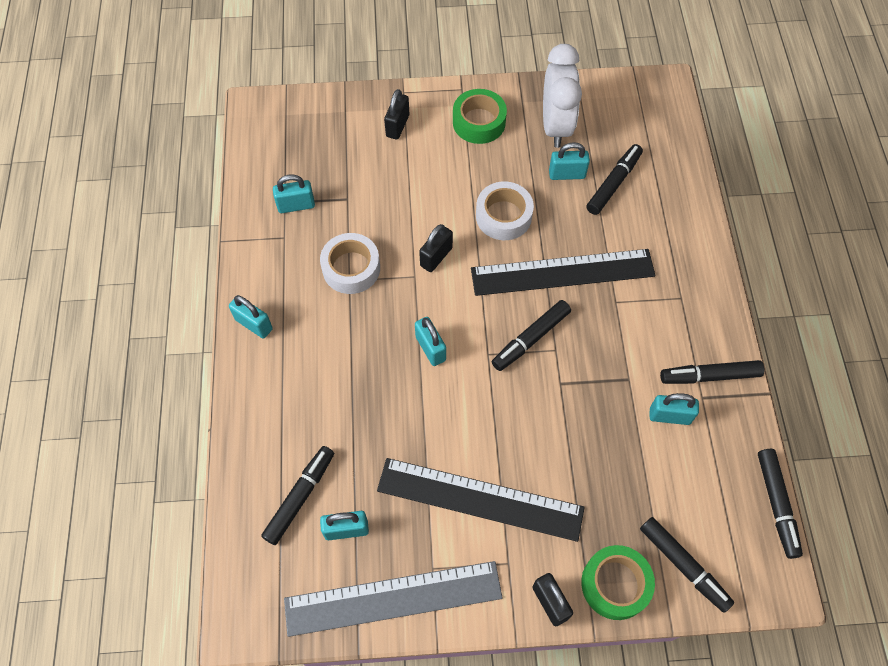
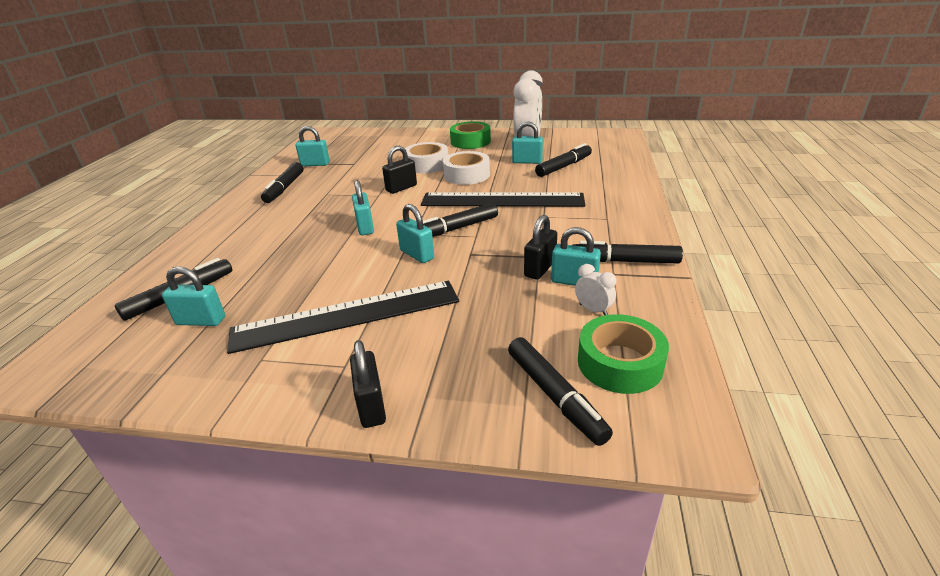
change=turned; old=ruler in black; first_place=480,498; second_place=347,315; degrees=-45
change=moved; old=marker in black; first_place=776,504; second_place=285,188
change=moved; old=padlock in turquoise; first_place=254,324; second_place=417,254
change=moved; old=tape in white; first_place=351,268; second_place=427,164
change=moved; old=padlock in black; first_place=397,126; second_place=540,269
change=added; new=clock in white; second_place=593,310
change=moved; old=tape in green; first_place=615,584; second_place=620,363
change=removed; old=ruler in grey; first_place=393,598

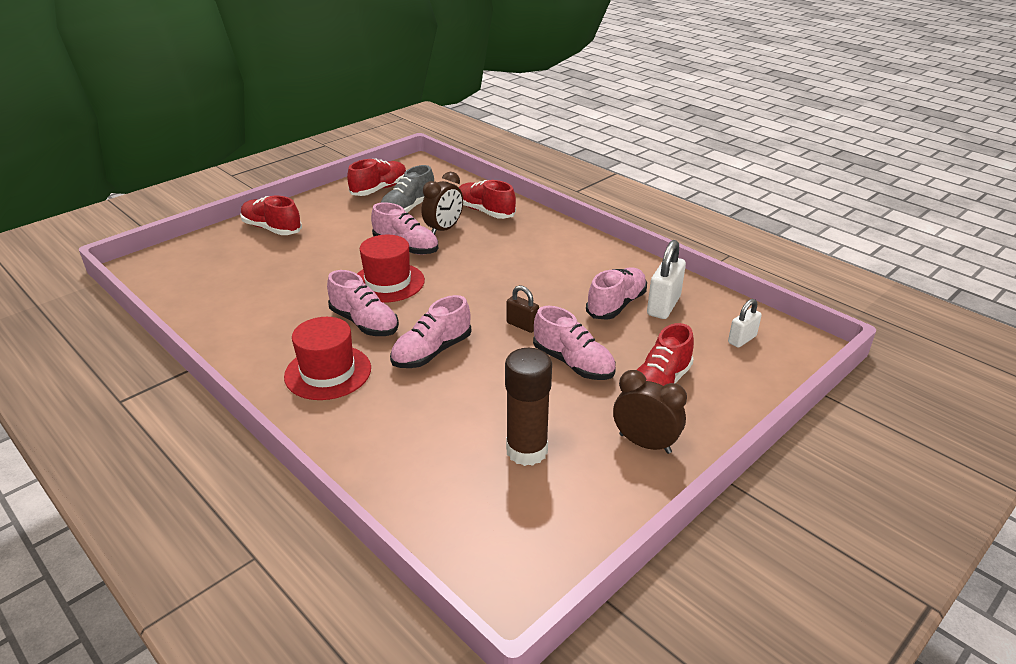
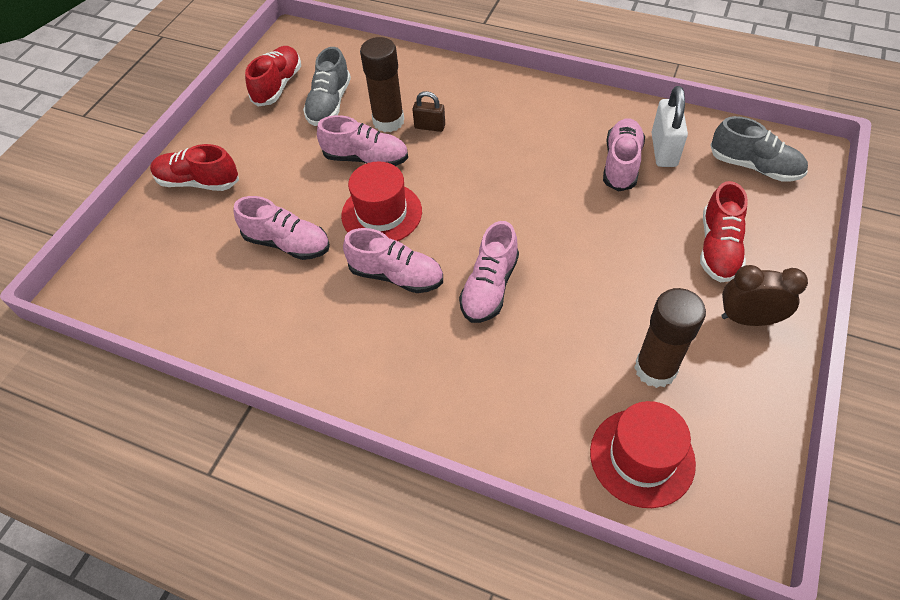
change=moved; old=shoe in pink; first_place=573,363; second_place=287,243
change=replaced; old=clock in brown; new=glue stick in brown; first_place=444,229; second_place=388,121
change=moved; old=padlock in brown; first_place=522,325; second_place=430,126
change=moved; old=hat in red; first_place=328,372; second_place=642,457
change=replaced; old=padlock in white; new=shoe in grey; first_place=742,339; second_place=754,166
change=removed; old=shoe in red; first_place=485,211

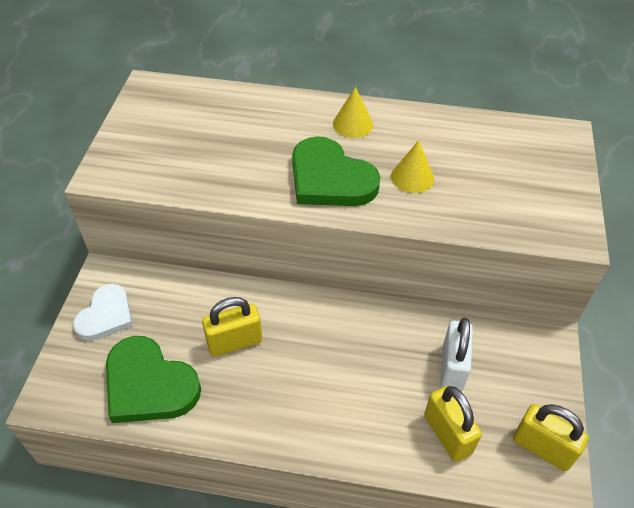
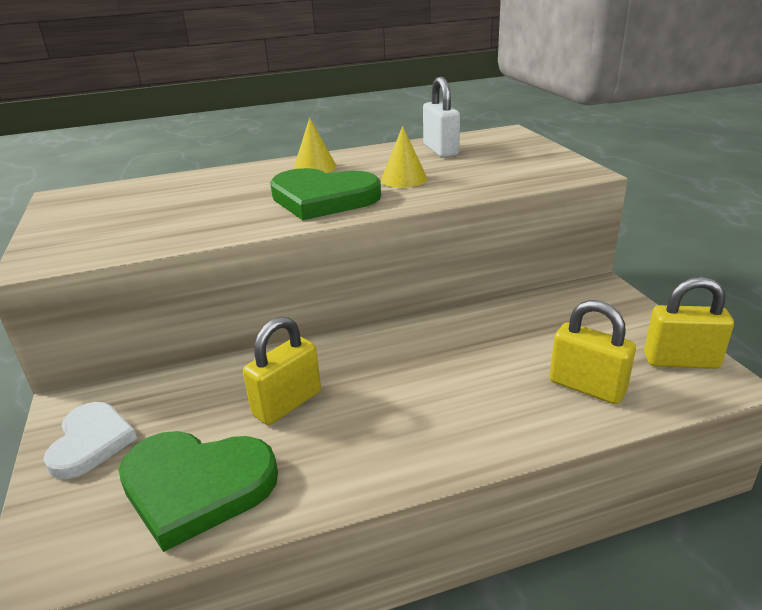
change=moved; old=padlock in white; first_place=452,368; second_place=440,150

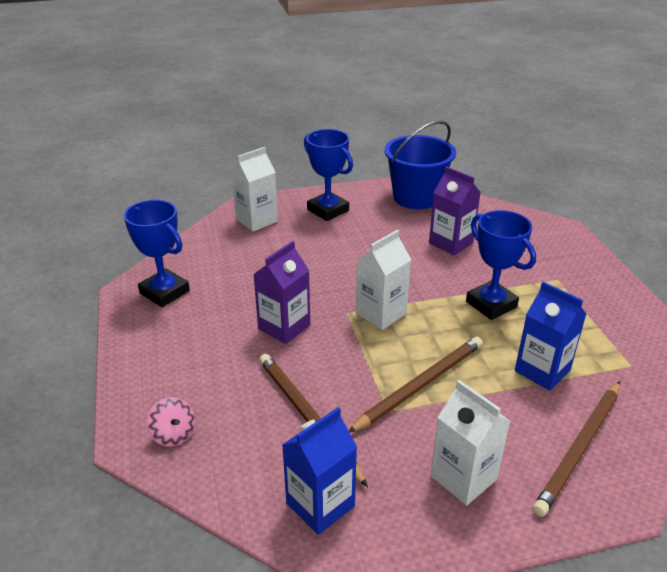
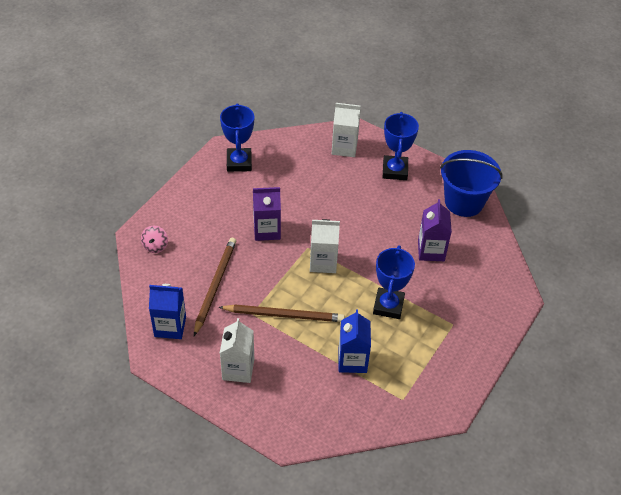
change=removed; old=pencil in brown; first_place=579,448

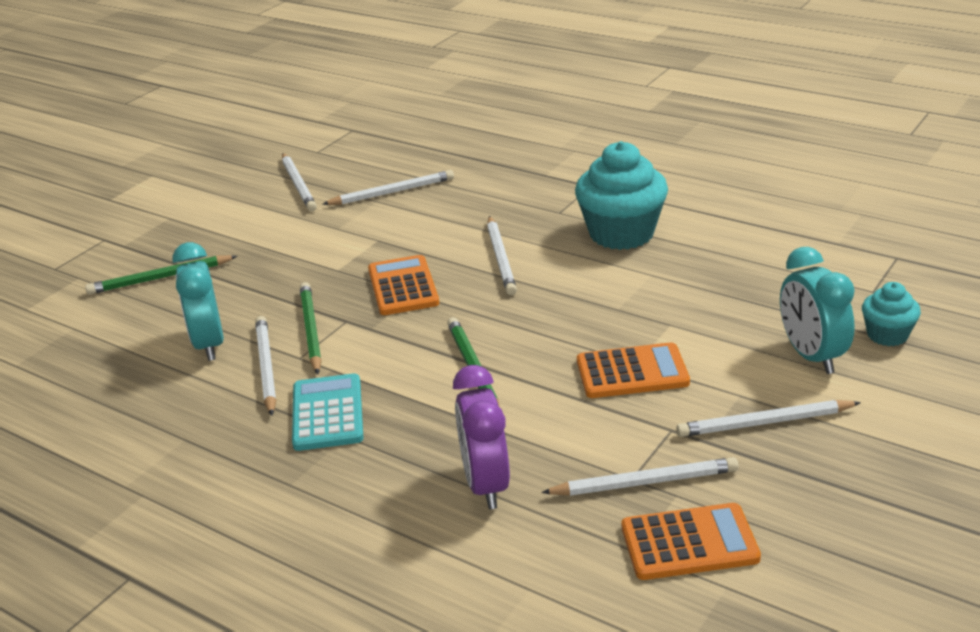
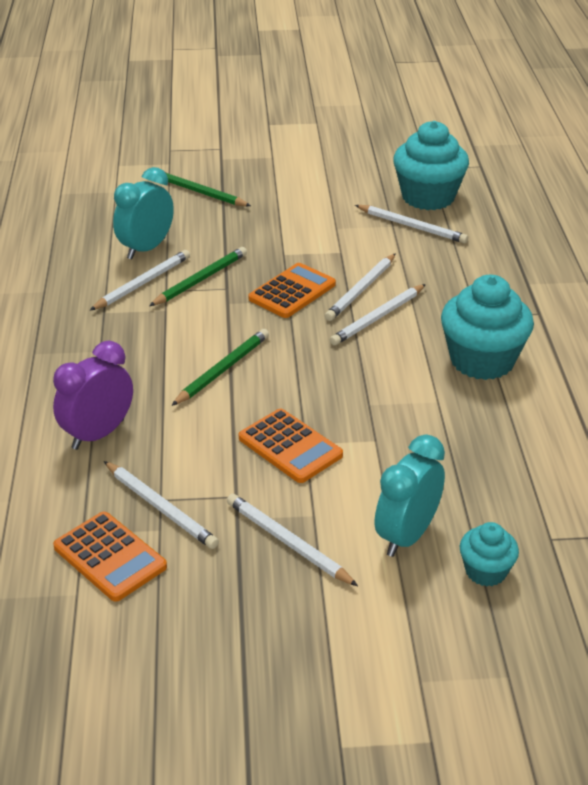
change=moved; old=pencil in white; first_place=298,184; second_place=361,290
change=added; new=cupcake in turquoise; second_place=428,197
change=removed; old=calculator in turquoise; first_place=328,413

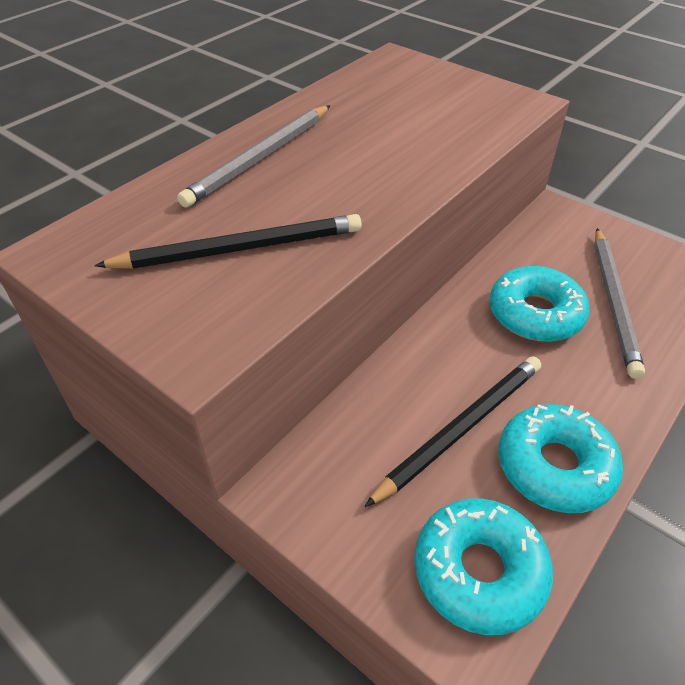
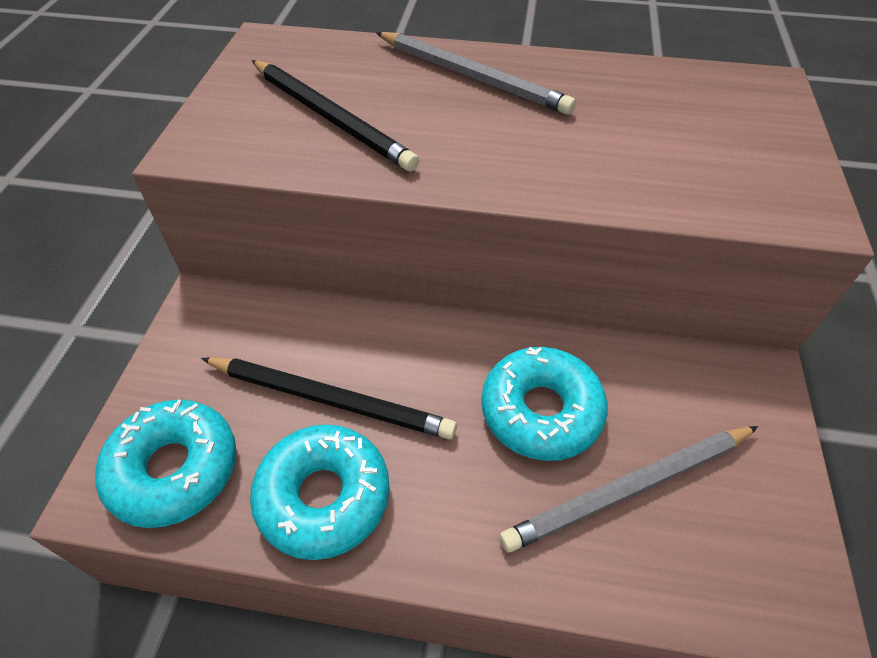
change=turned; old=pencil in grey; first_place=260,158; second_place=472,76; degrees=-150

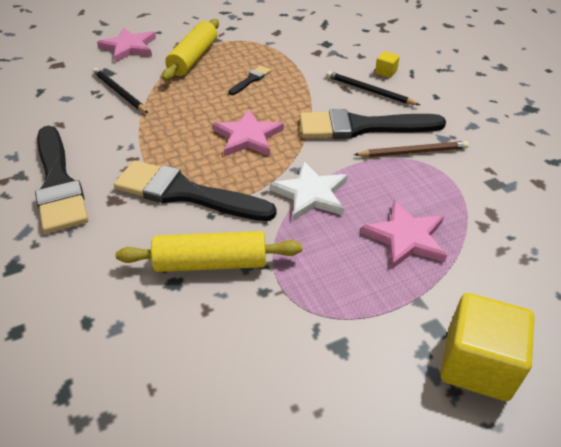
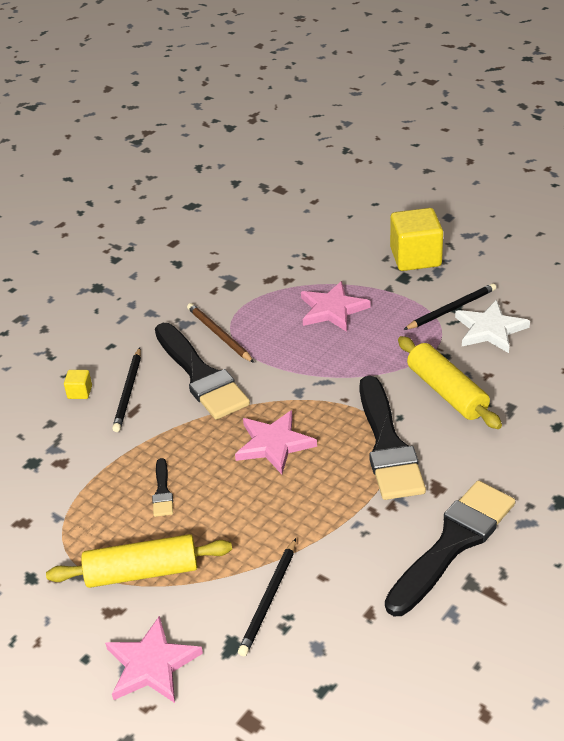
change=turned; old=brush in black; first_place=251,80; second_place=162,491; degrees=-105
change=added; new=pencil in black; second_place=451,309
change=moved; old=star in white; first_place=311,194; second_place=490,329

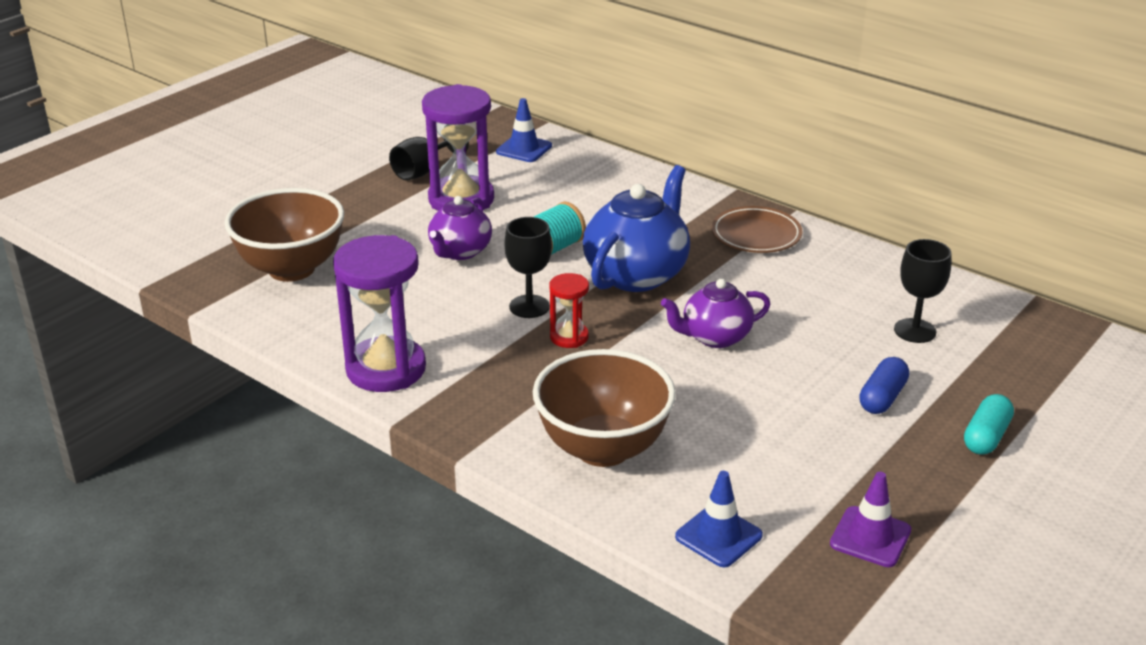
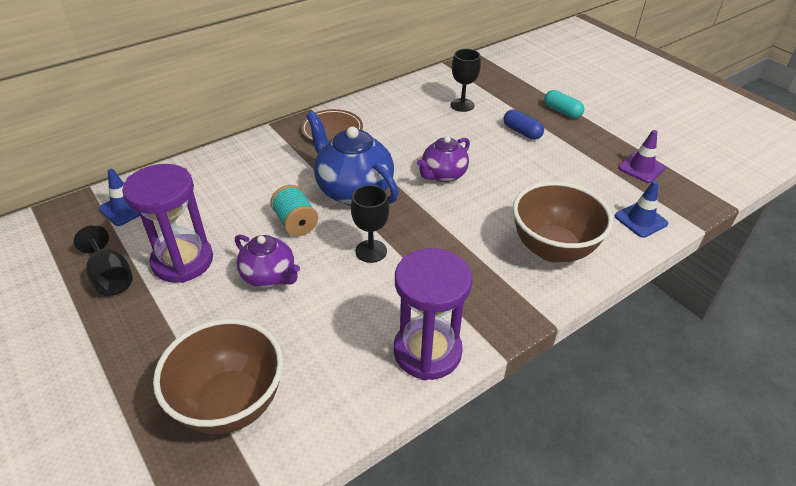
change=turned; old=teapot in purple; first_place=715,337; second_place=443,175; degrees=45
change=removed; old=hourglass in red; first_place=569,337

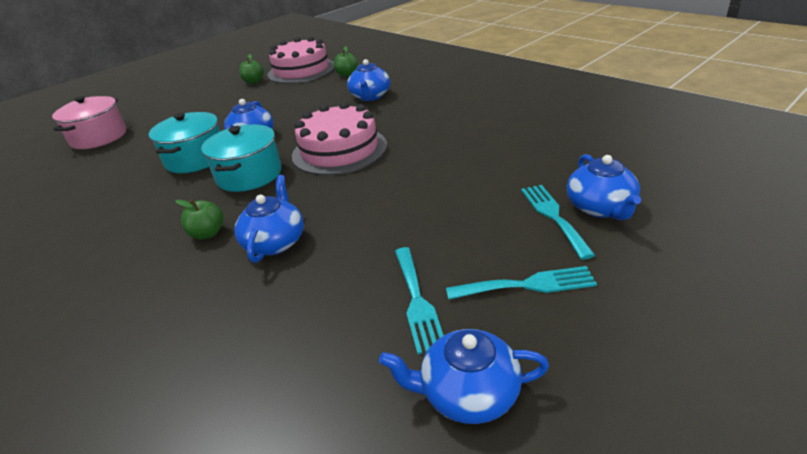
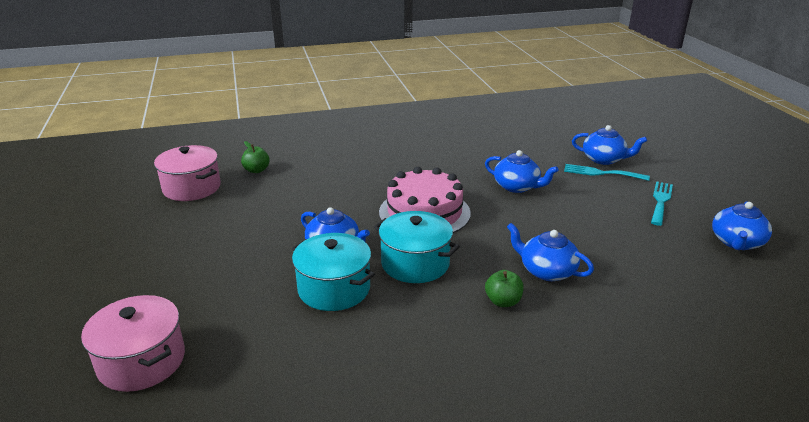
change=replaced; old=cake in pink; new=pot in pink; first_place=301,70; second_place=192,188
change=moved; old=teapot in blue; first_place=370,96; second_place=517,187
change=removed; old=apple in green; first_place=254,81
change=removed; old=fork in turquoise; first_place=417,301

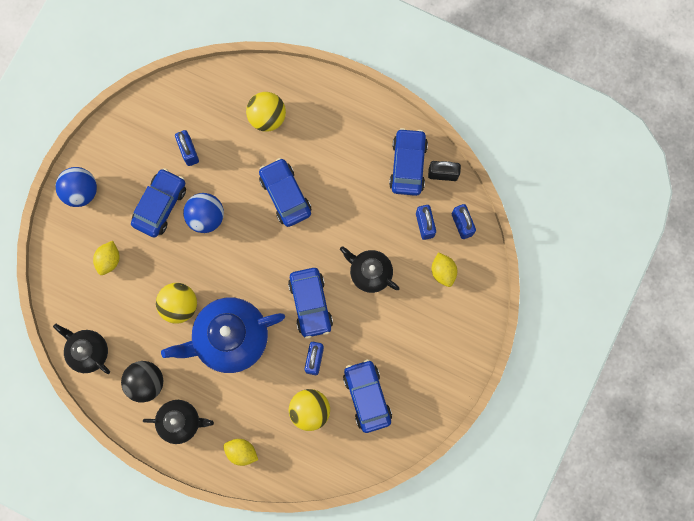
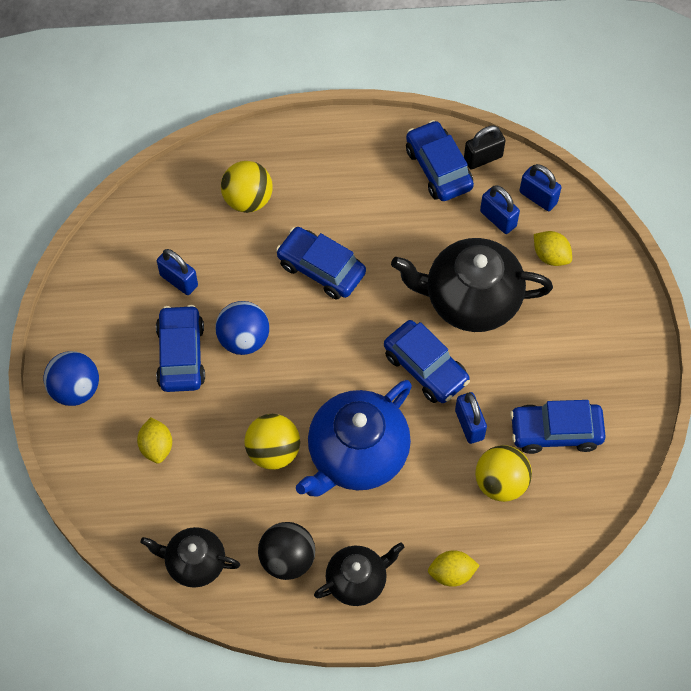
change=resized; old=teapot in black; first_place=370,273; second_place=471,299; factor=1.73
change=turned; old=car in blue; first_place=367,396; second_place=555,432; degrees=-45

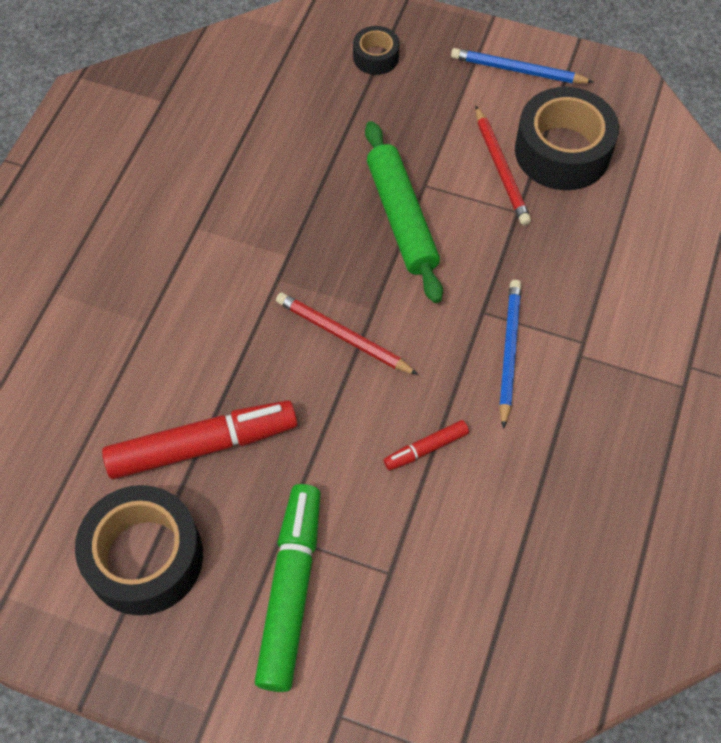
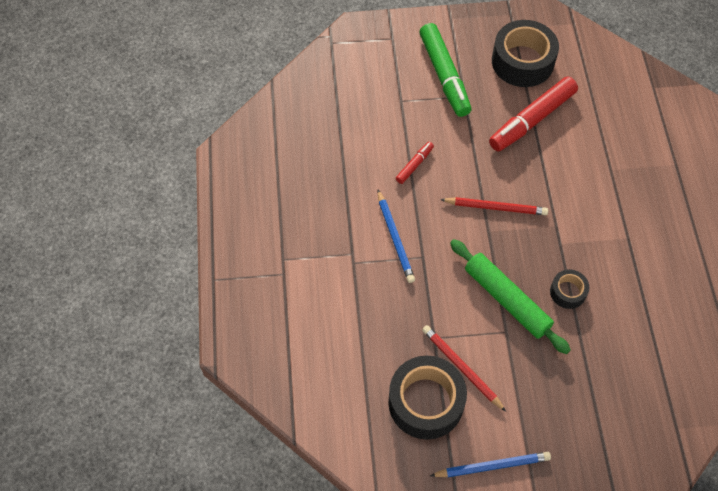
change=moved; old=tape in black; first_place=376,57; second_place=568,292

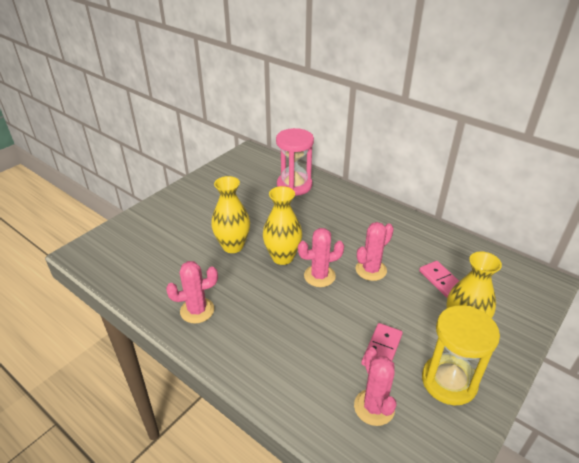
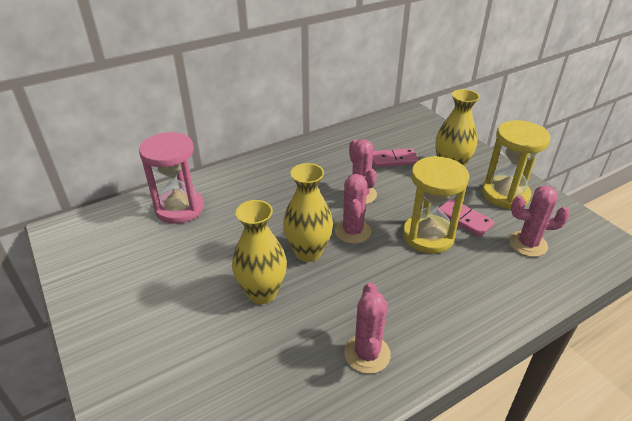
change=added; new=hourglass in yellow; second_place=428,236

